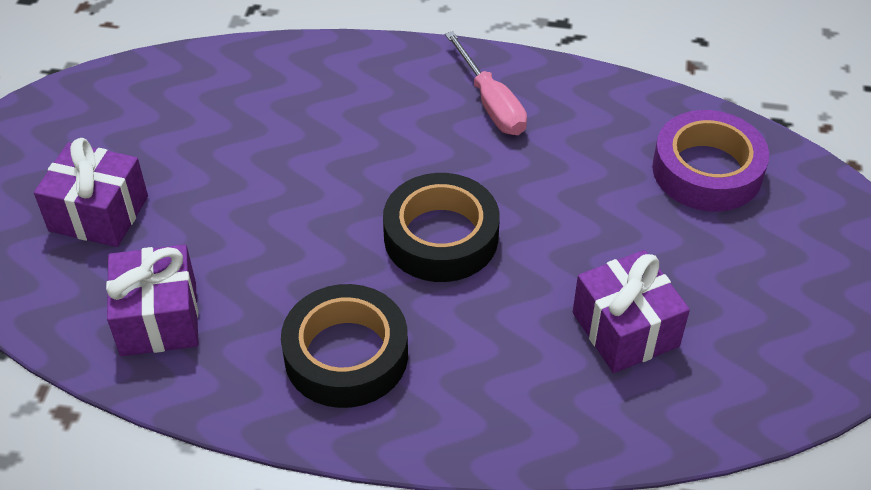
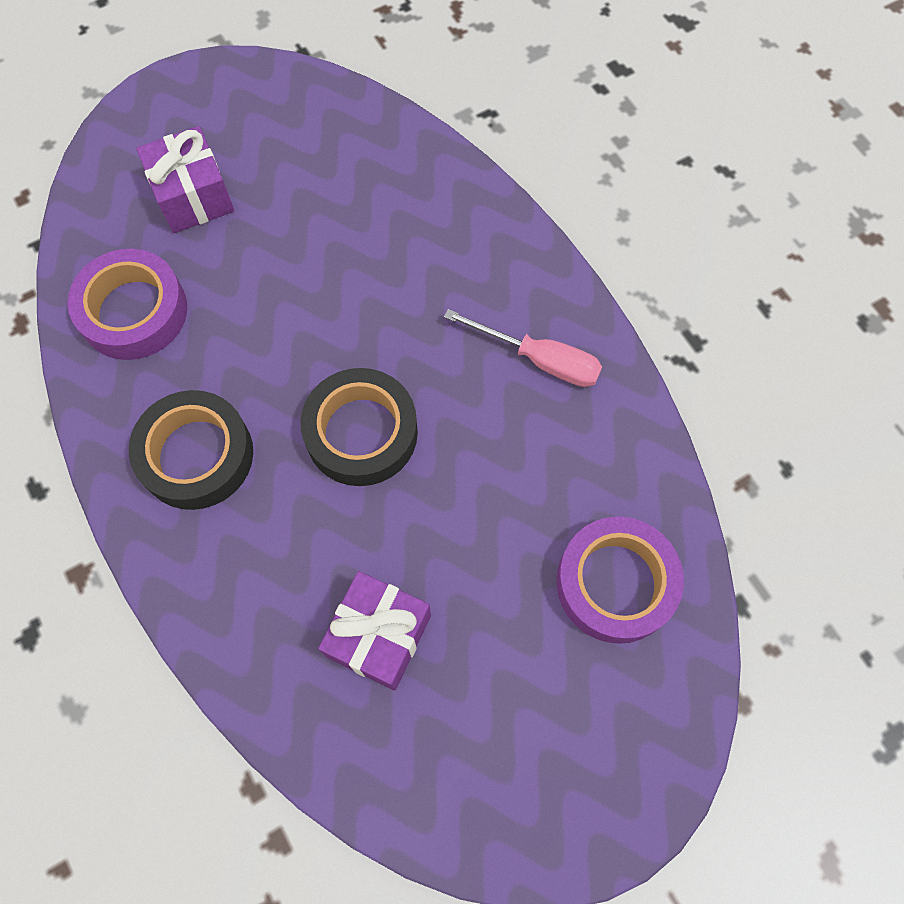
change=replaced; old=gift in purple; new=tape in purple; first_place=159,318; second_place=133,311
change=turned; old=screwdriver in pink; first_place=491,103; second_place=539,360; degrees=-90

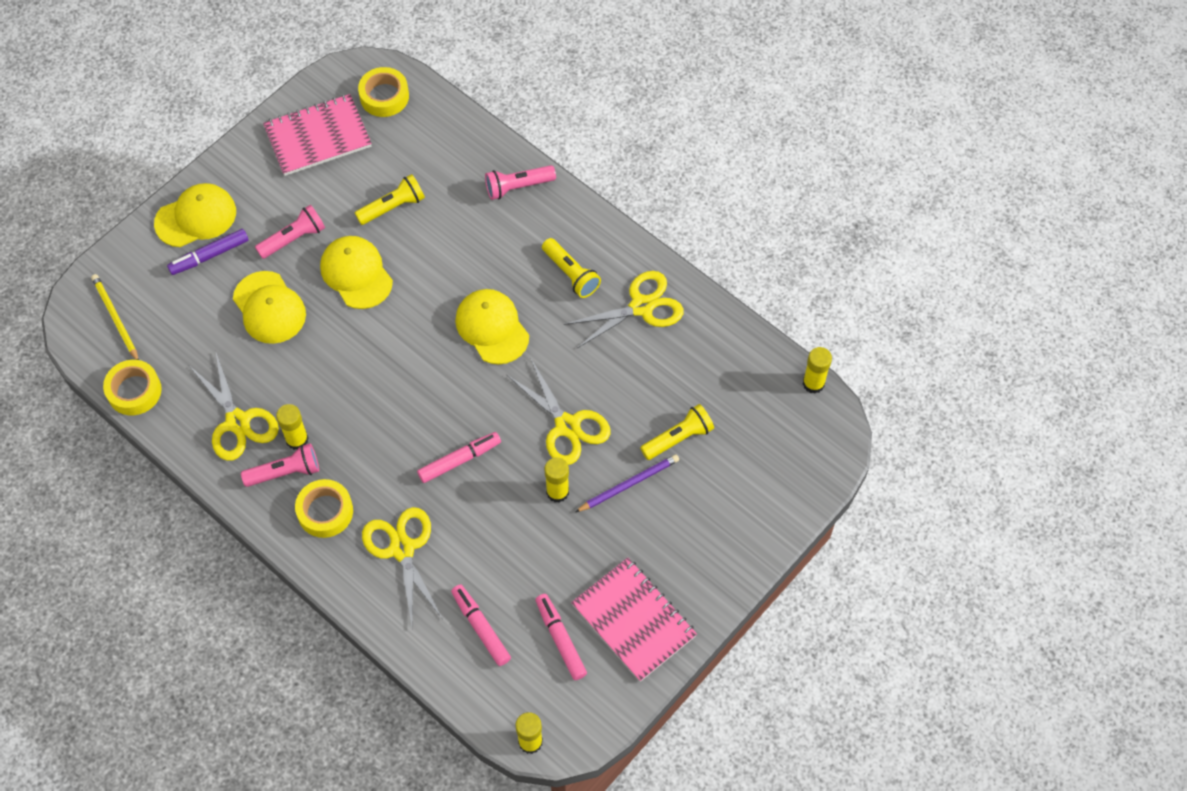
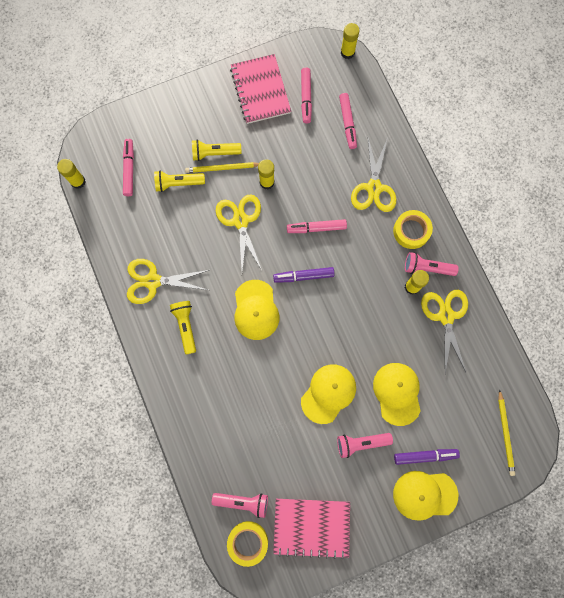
change=added; new=marker in pink; second_place=129,169
change=recoloured; old=pencil in purple; new=pencil in yellow; first_place=629,484; second_place=222,168
change=moved; old=flashlight in yellow; first_place=393,207; second_place=214,153
change=moved; old=flashlight in pink; first_place=518,187; second_place=243,501
change=added; new=marker in purple; second_place=303,276
change=turned; old=cap in yellow; first_place=356,273; second_place=328,393; degrees=-135
change=removed; old=tape in yellow; first_place=134,391

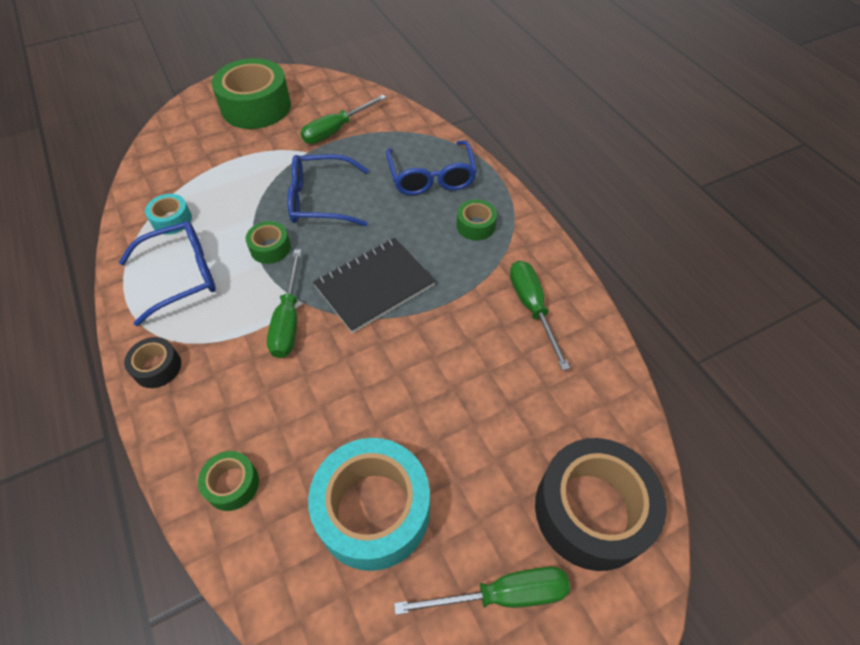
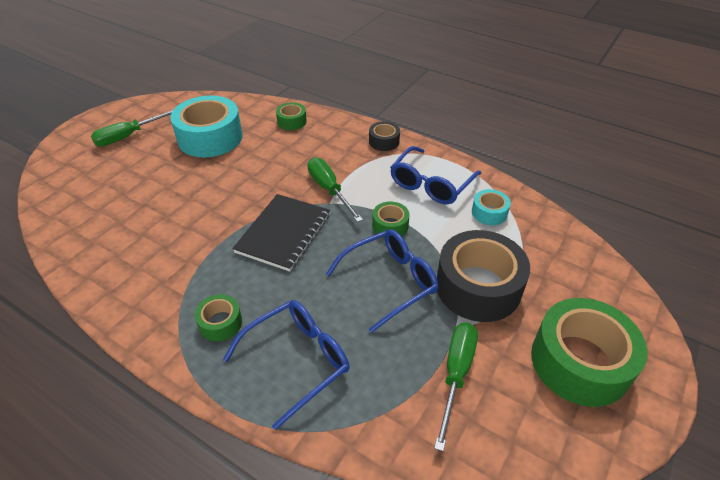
change=turned; old=glasses in blue; first_place=431,177; second_place=297,360; degrees=90
change=moved; old=tape in black; first_place=591,510; second_place=478,287
change=removed; old=screwdriver in green; first_place=532,308

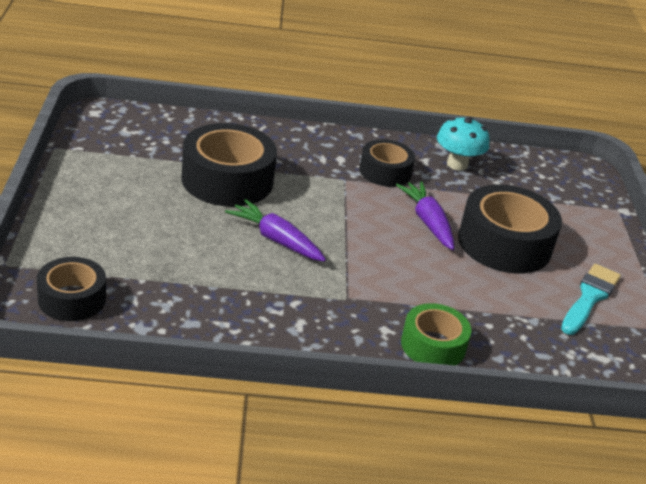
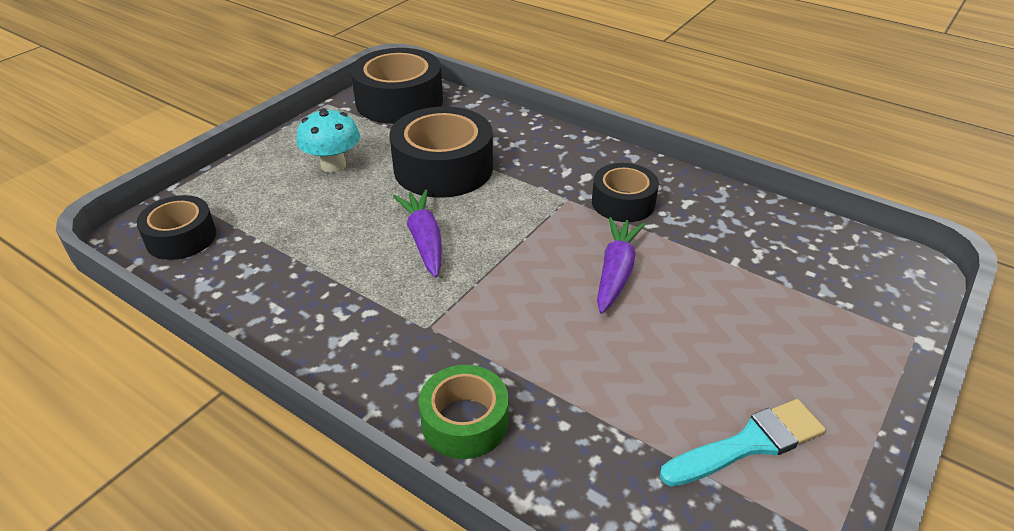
change=moved; old=mushroom in turquoise; first_place=457,164; second_place=333,165
change=moved; old=tape in black; first_place=504,244; second_place=399,101

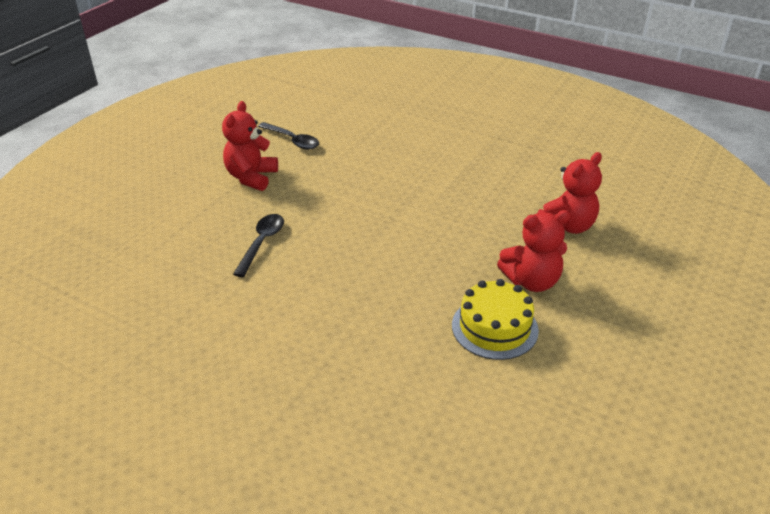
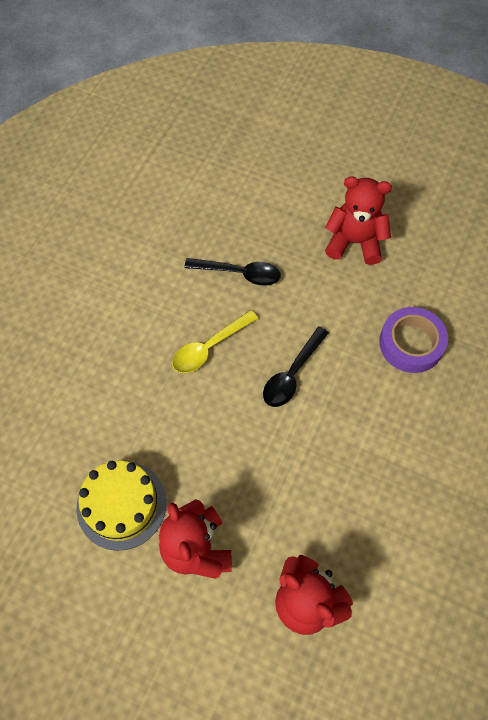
change=added; new=spoon in yellow; second_place=209,347
change=moved; old=spoon in black; first_place=292,140; second_place=292,374
change=added; new=tape in purple; second_place=411,343

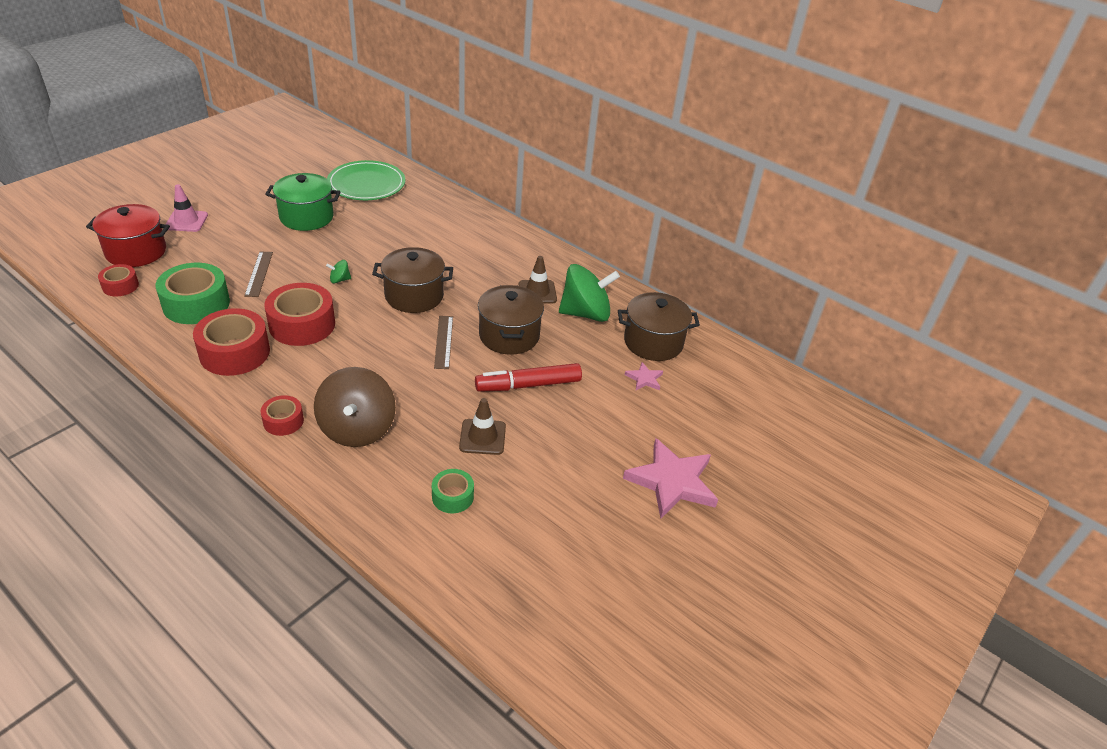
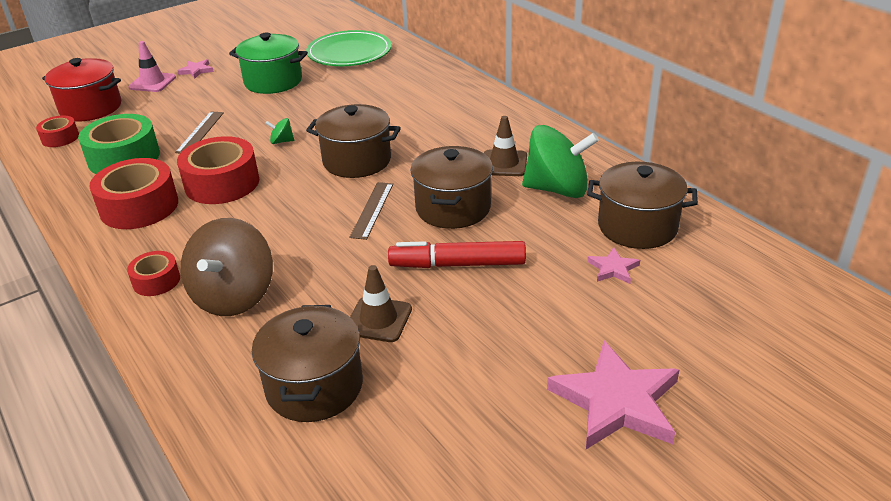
change=added; new=star in pink; second_place=196,70
change=replaced; old=tape in green; new=pot in brown; first_place=452,496; second_place=314,386

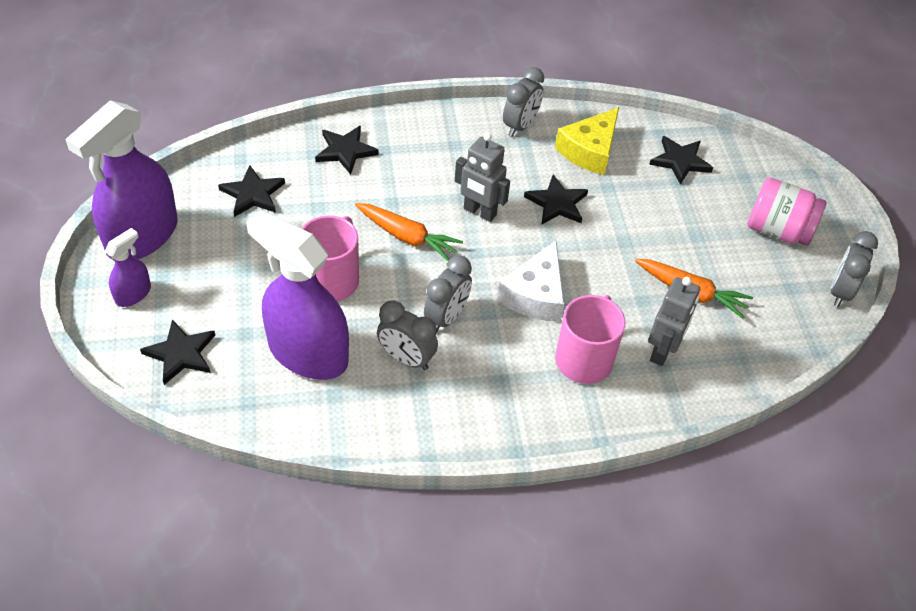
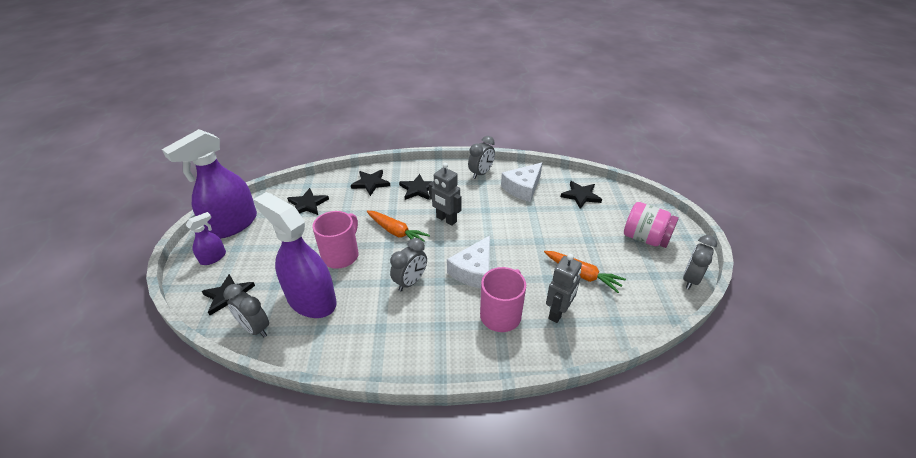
change=moved; old=clock in grey; first_place=406,359; second_place=255,328
change=moved; old=star in black; first_place=557,203; second_place=418,189
change=recoloured; old=cheese in yellow; new=cheese in white; first_place=590,150; second_place=523,188

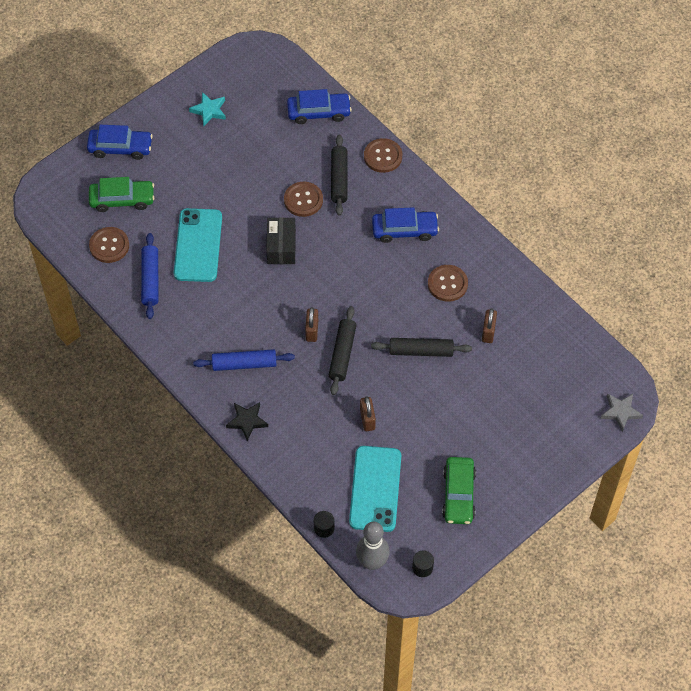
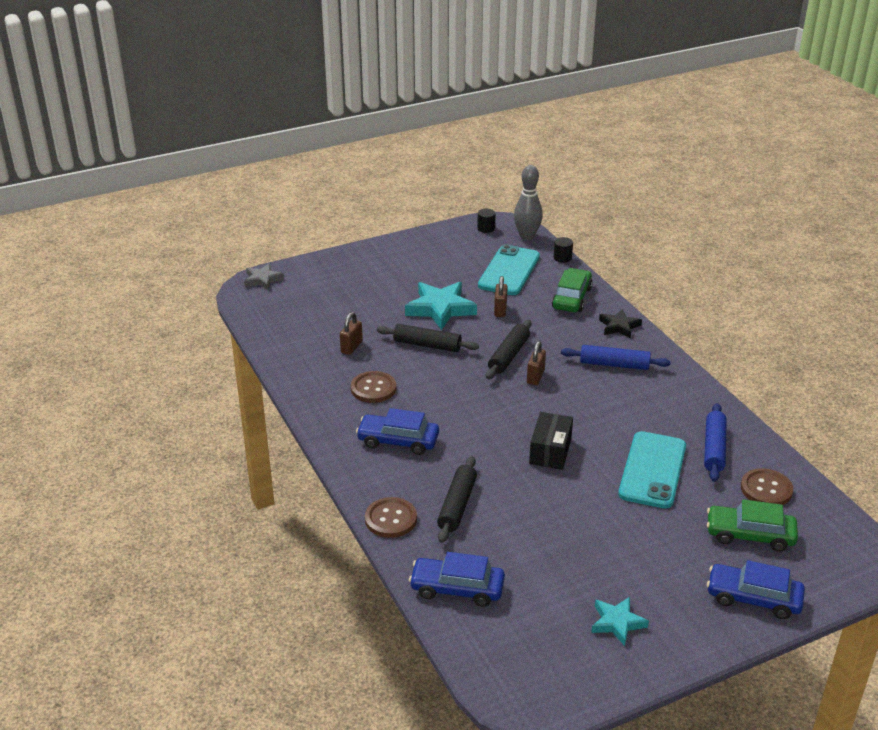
change=added; new=star in turquoise; second_place=440,309
change=moved; old=car in green; first_place=458,494; second_place=572,298
change=removed; old=button in brown; first_place=303,200

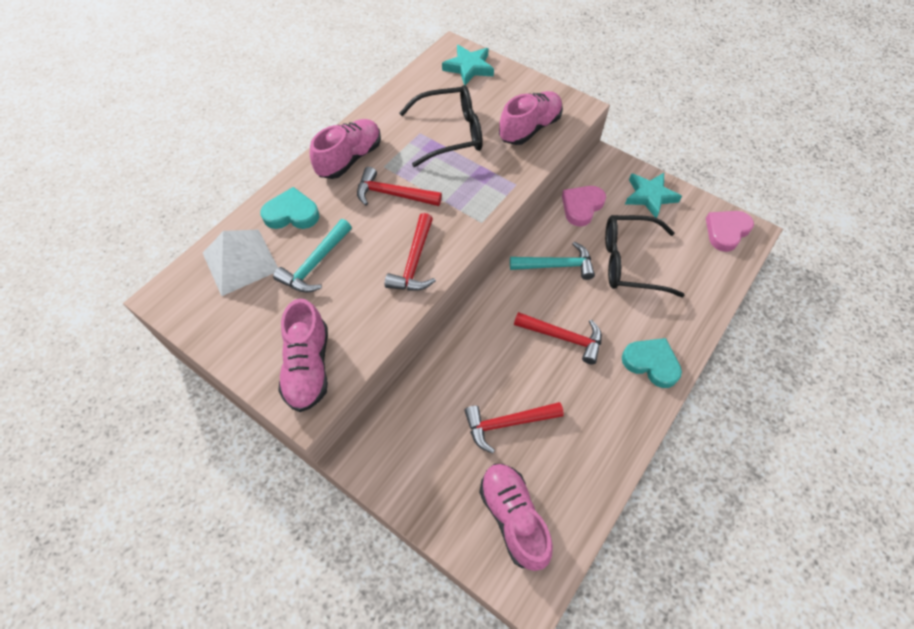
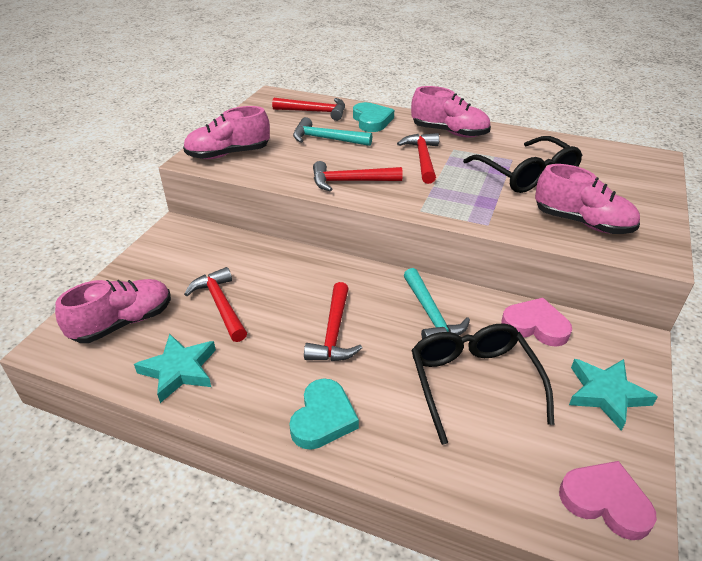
change=moved; old=star in turquoise; first_place=469,68; second_place=179,370
change=replaced; old=pyramid in white; new=hammer in red; first_place=240,261; second_place=315,112

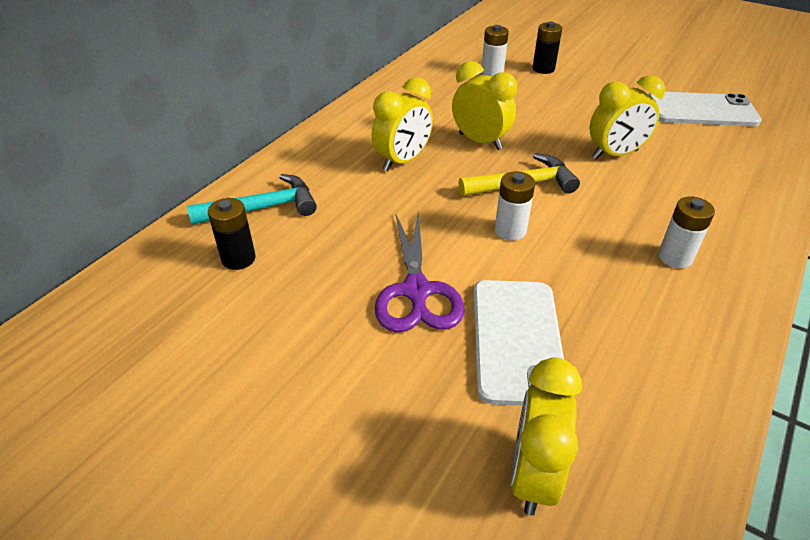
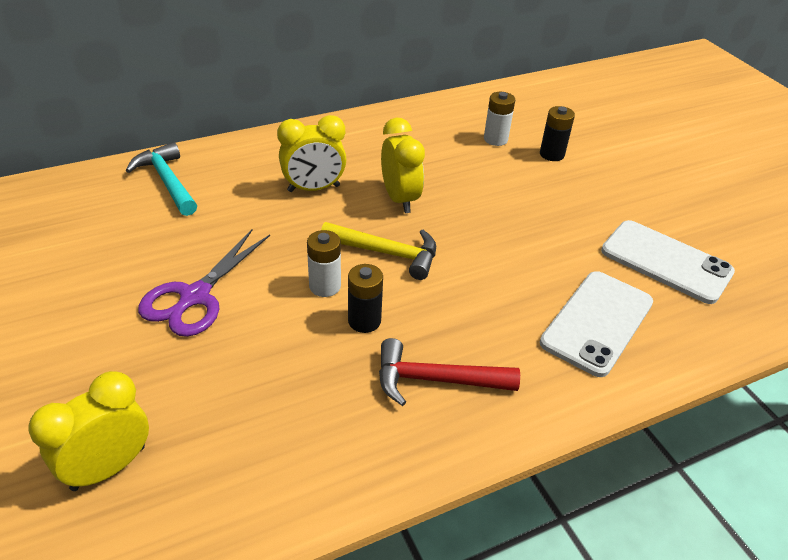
change=turned; old=hammer in turquoise; first_place=263,208; second_place=167,181; degrees=-135
change=moved; old=battery in black; first_place=238,259; second_place=364,321
change=replaced; old=battery in white; new=hammer in red; first_place=675,257; second_place=436,380
change=moved; old=phone in white; first_place=517,340; second_place=597,322
change=removed; old=clock in yellow; first_place=615,155

